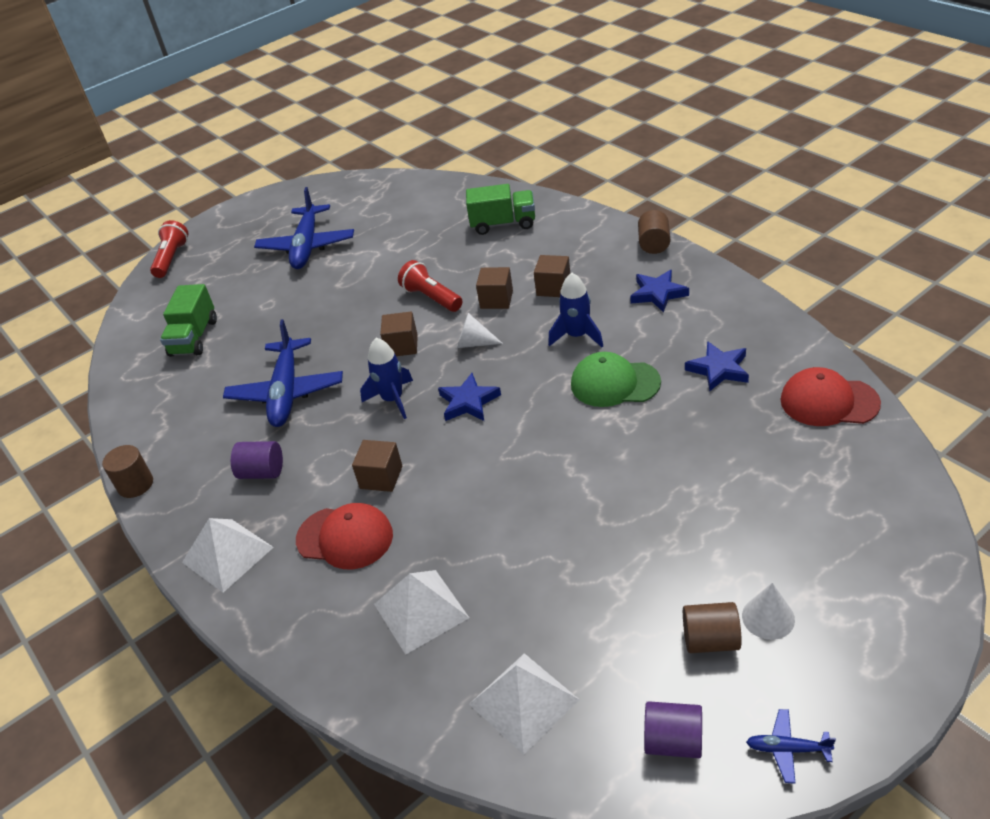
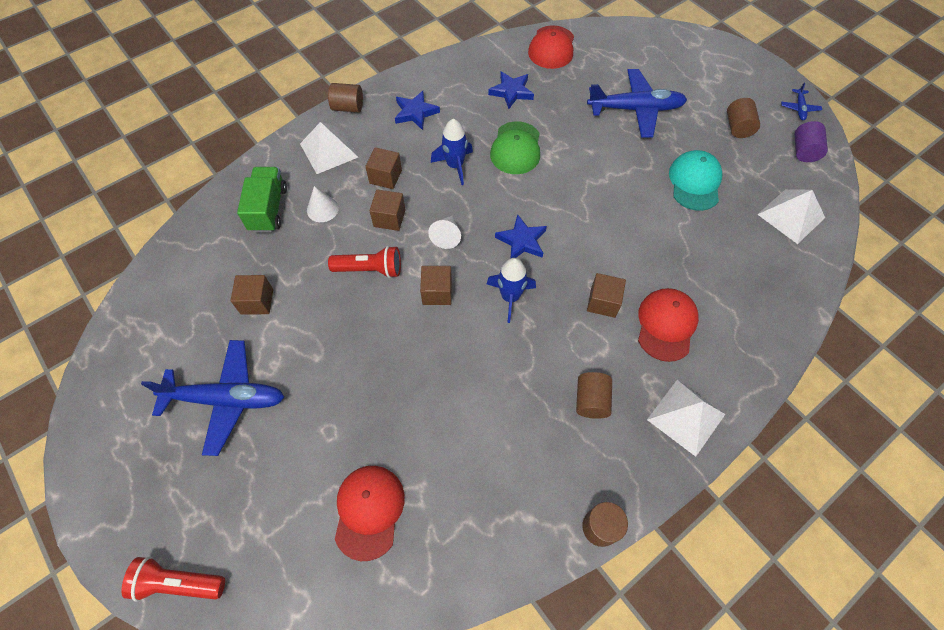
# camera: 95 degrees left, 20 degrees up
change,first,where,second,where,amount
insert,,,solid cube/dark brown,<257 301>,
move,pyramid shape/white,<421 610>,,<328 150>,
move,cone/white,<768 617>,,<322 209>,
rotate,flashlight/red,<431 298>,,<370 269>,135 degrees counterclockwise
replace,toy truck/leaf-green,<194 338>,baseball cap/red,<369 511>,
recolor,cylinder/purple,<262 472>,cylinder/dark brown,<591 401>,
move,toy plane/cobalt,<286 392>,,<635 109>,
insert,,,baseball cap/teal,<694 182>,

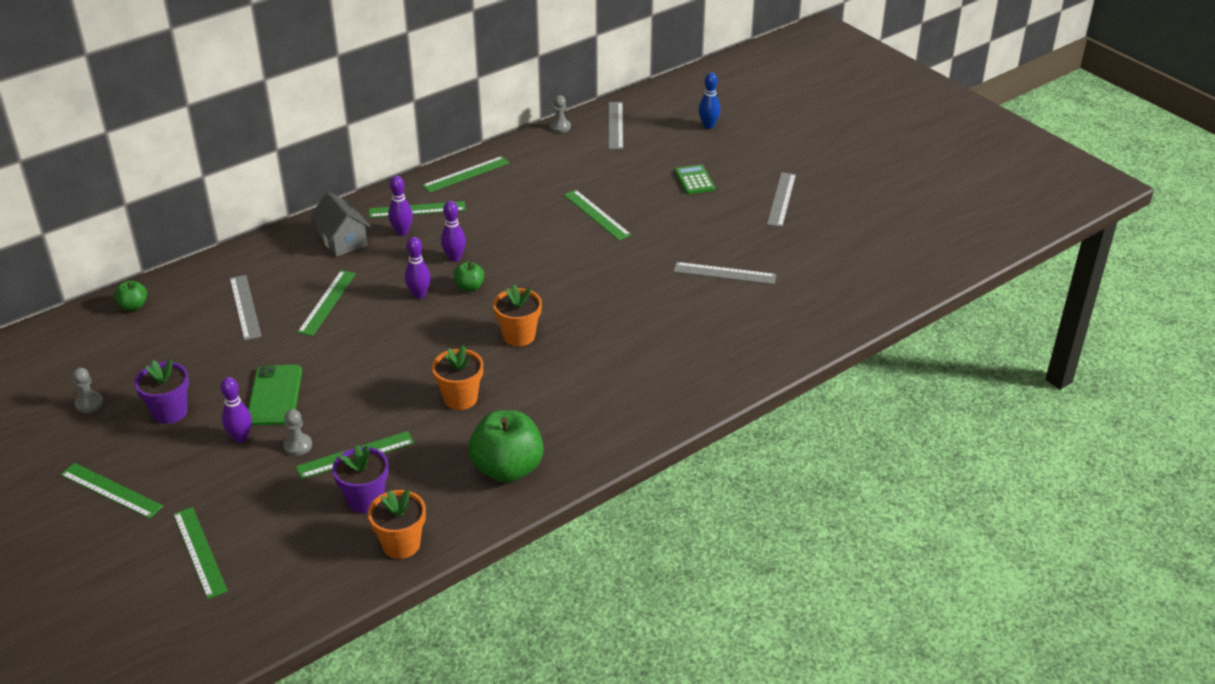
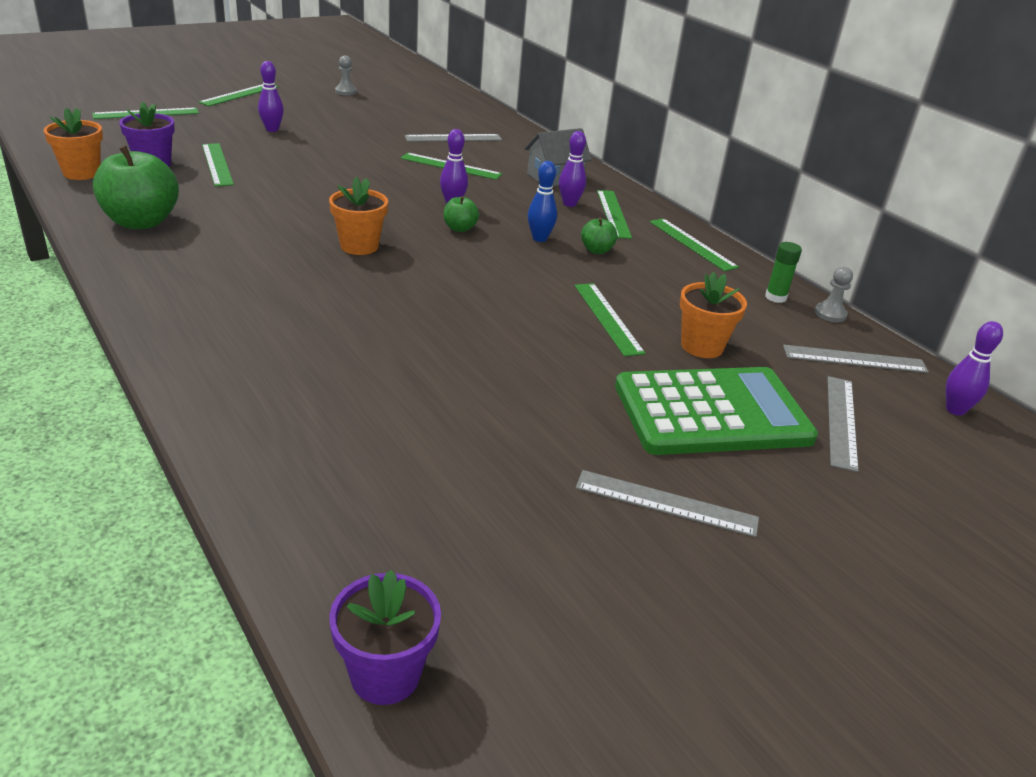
# camera: 90 degrees right, 5 degrees down
change,first,where,second,where,amount
move,flower pot/purple,<170 412>,,<385 675>,
move,tenpin/cobalt,<708 126>,,<539 238>,
rotate,straightedge/leaf-green,<596 215>,,<607 318>,75 degrees counterclockwise
move,apple/leaf-green,<133 306>,,<596 250>,
resize,calculator/leaf-green,<694 180>,,<712 413>,x2.34
move,flower pot/bright orange,<460 398>,,<702 346>,
insert,,,stick of glue/leaf-green,<775 297>,
move,straightedge/ash-grey,<724 273>,,<841 421>,
move,tenpin/purple,<454 258>,,<955 410>,
delete,mobile phone/leaf-green,<274 395>,,,
delete,chess pawn/ash-grey,<298 445>,,,

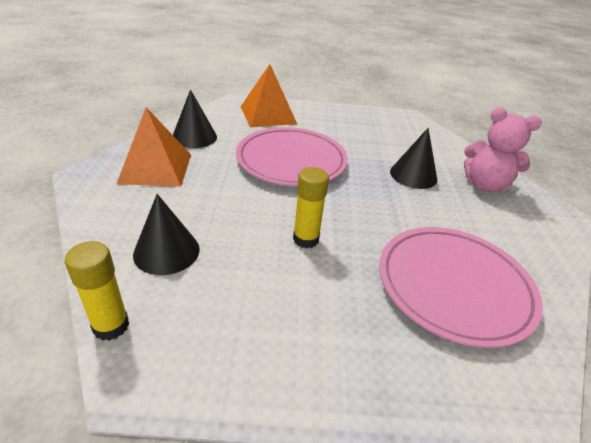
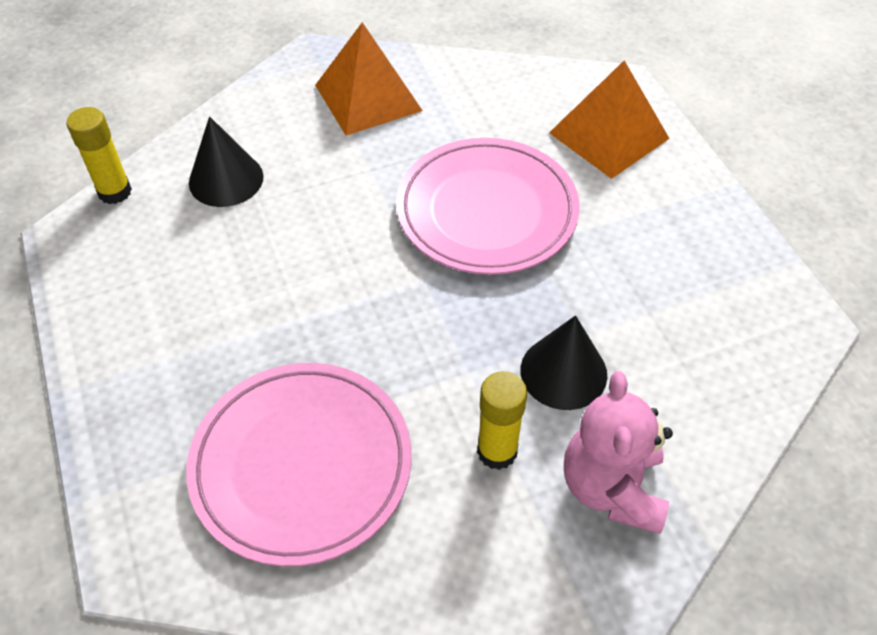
# camera: 70 degrees right, 15 degrees up
change,first,where,second,where,amount
move,stick of glue/golden,<306 239>,,<497 451>,
delete,cone/ebony,<194 137>,,,

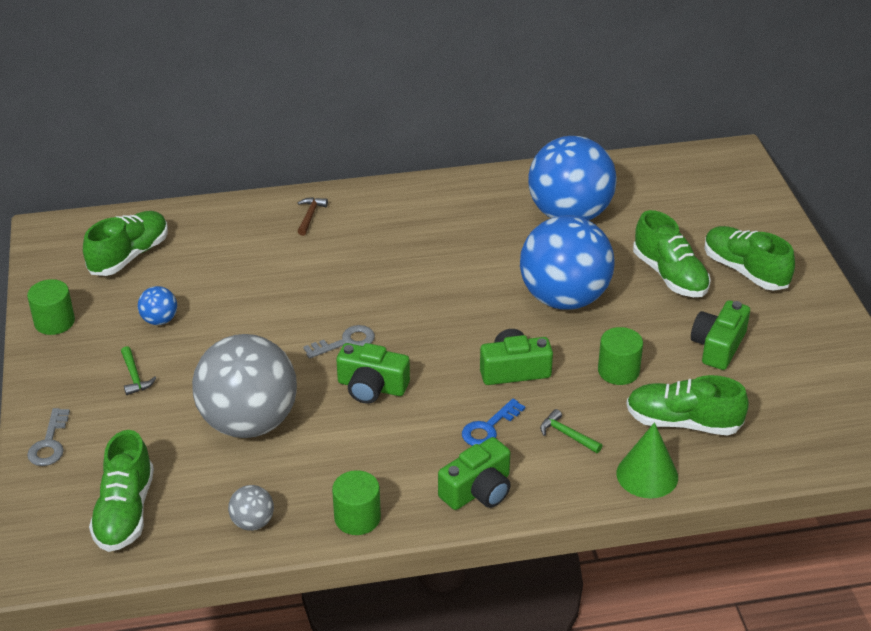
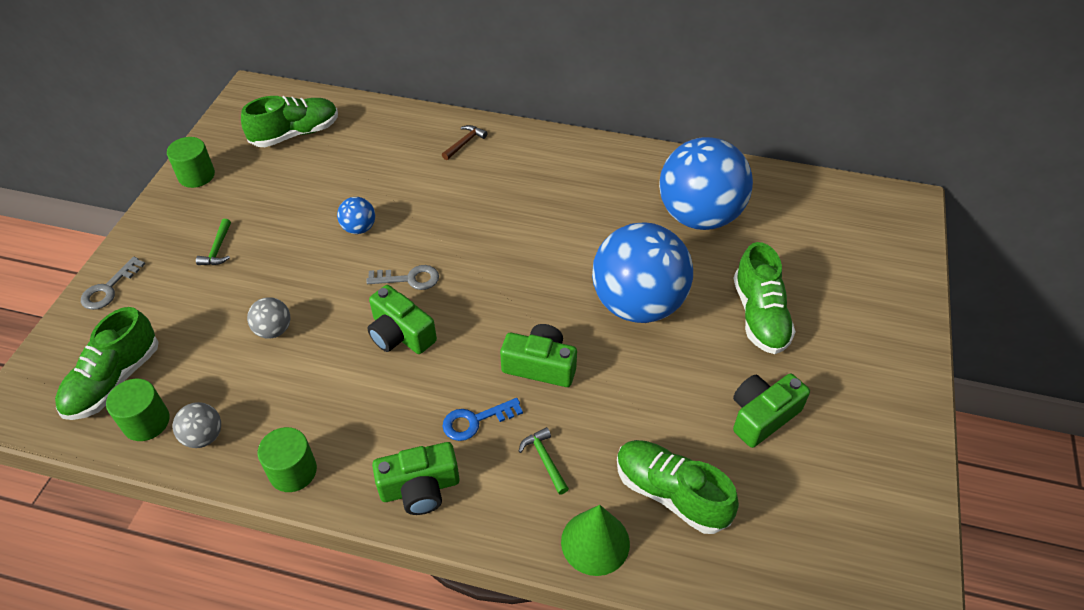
# camera: 25 degrees right, 10 degrees up
change,first,where,second,where,amount
move,cylinder/leaf-green,<618 371>,,<146 422>,
resize,ball/ash-grey,<249 422>,,<273 330>,x0.41
move,ball/cobalt,<159 320>,,<359 228>,
delete,sneaker/leaf-green,<745 270>,,,

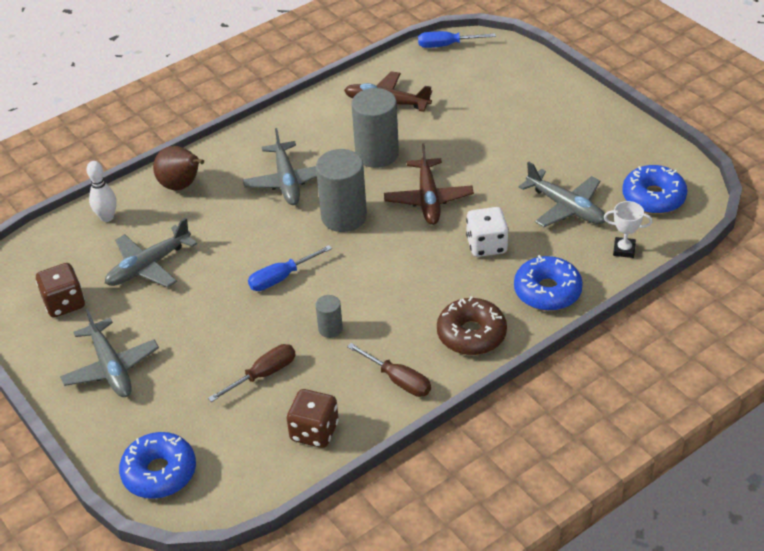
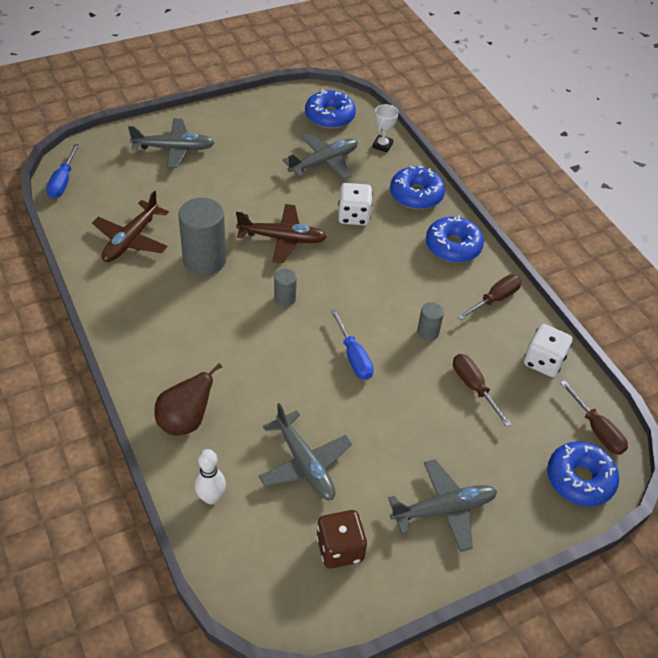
# camera: 85 degrees left, 5 degrees up
change,first,where,second,where,amount
move,toy plane/ash-grey,<287 181>,,<174 148>,
resize,cylinder/ash-grey,<344 217>,,<285 299>,x0.49
recolor,doughnut/dark brown,<471 334>,doughnut/cobalt,<453 246>,
recolor,game die/dark brown,<314 431>,game die/white,<543 362>,
insert,,,hand screwdriver/dark brown,<597 430>,

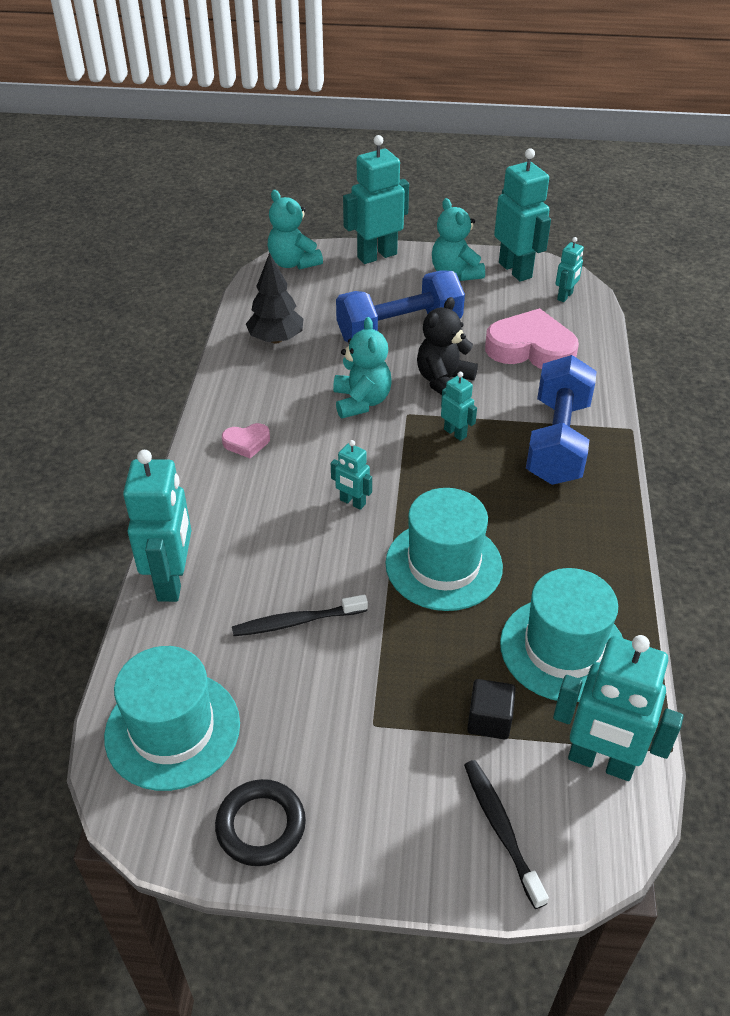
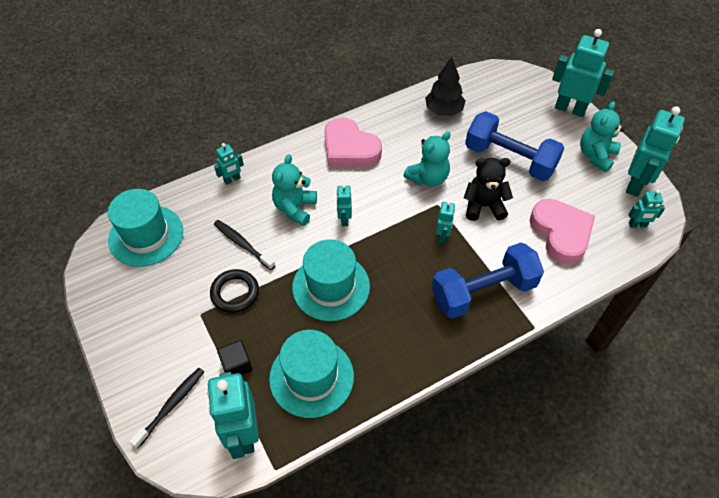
# camera: 55 degrees right, 10 degrees up
change,first,where,second,where,amount
move,torus/ebony,<261 825>,,<235 293>,
resize,robot/teal,<172 581>,,<232 179>,x0.51
move,teddy/teal,<293 263>,,<295 208>,
resize,heart shape/rosy,<246 443>,,<349 149>,x2.10

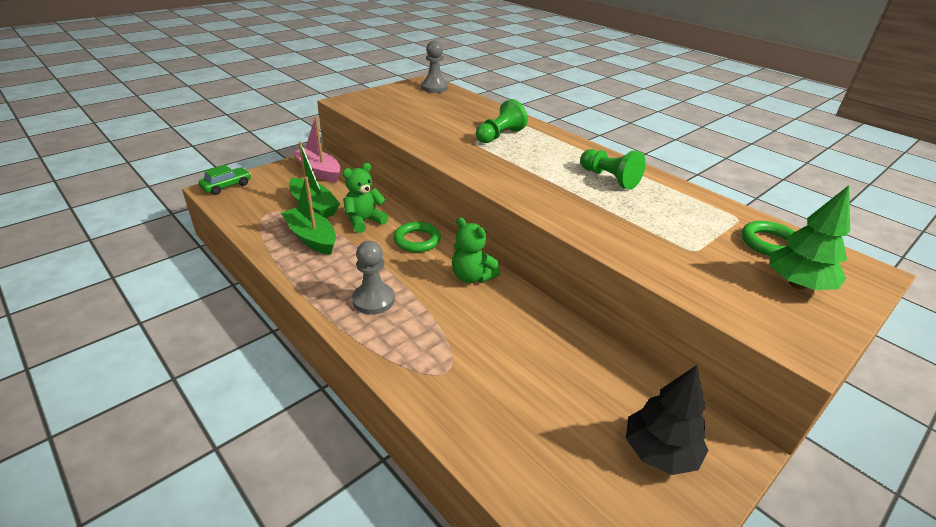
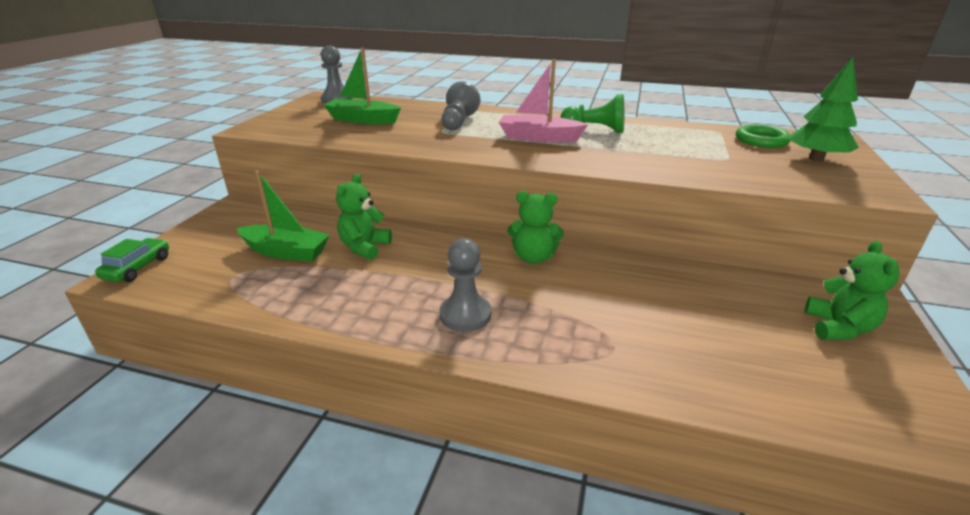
# camera: 30 degrees left, 5 degrees down
change,first,where,second,where,amount
move,toy boat/leaf-green,<311 238>,,<363 120>,
recolor,chess pawn/leaf-green,<499 136>,chess pawn/ash-grey,<458 122>,
move,toy boat/rosy,<319 171>,,<538 137>,
replace,toy tree/ebony,<659 452>,teddy/leaf-green,<838 328>,
delete,torus/leaf-green,<417 240>,,,

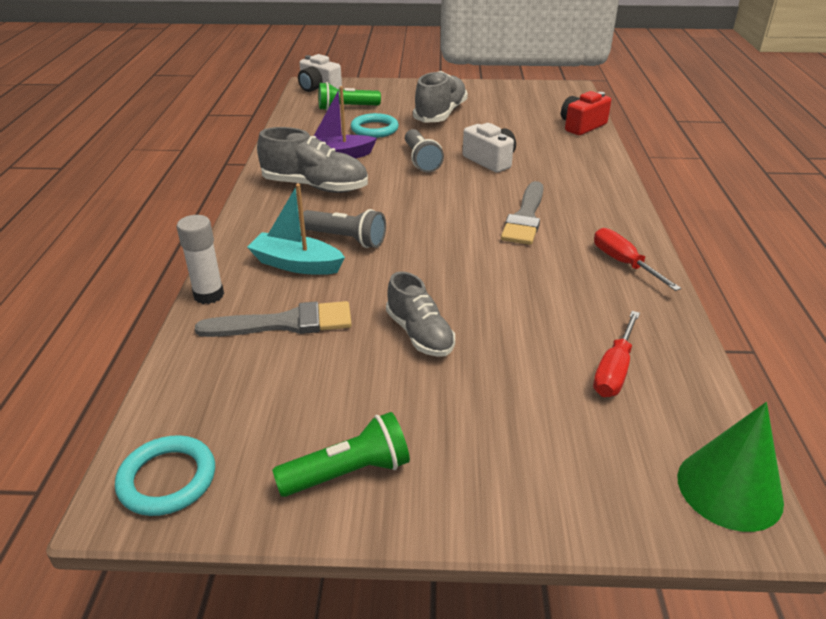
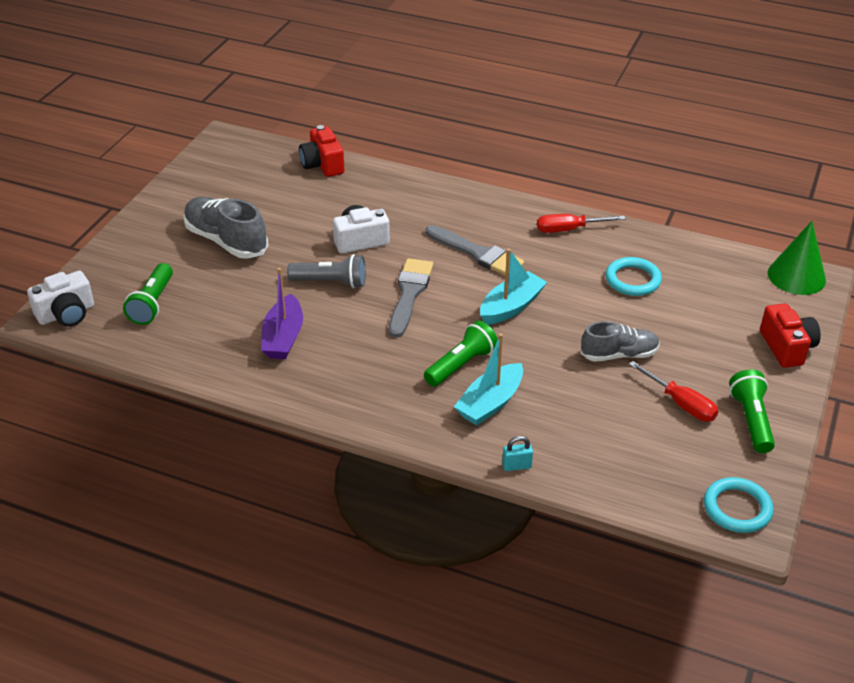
# camera: 70 degrees left, 5 degrees up
change,first,where,second,where,amount
move,paintbrush/ash-grey,<285 323>,,<409 294>,
recolor,flashlight/ash-grey,<346 239>,flashlight/leaf-green,<461 365>,
insert,,,toy boat/teal,<511 307>,
replace,stick of glue/white,<209 295>,lock/teal,<516 466>,
move,torus/teal,<374 129>,,<633 280>,
move,hand screwdriver/red,<614 370>,,<681 404>,
insert,,,photo camera/red,<787 347>,
delete,sneaker/ash-grey,<315 186>,,,

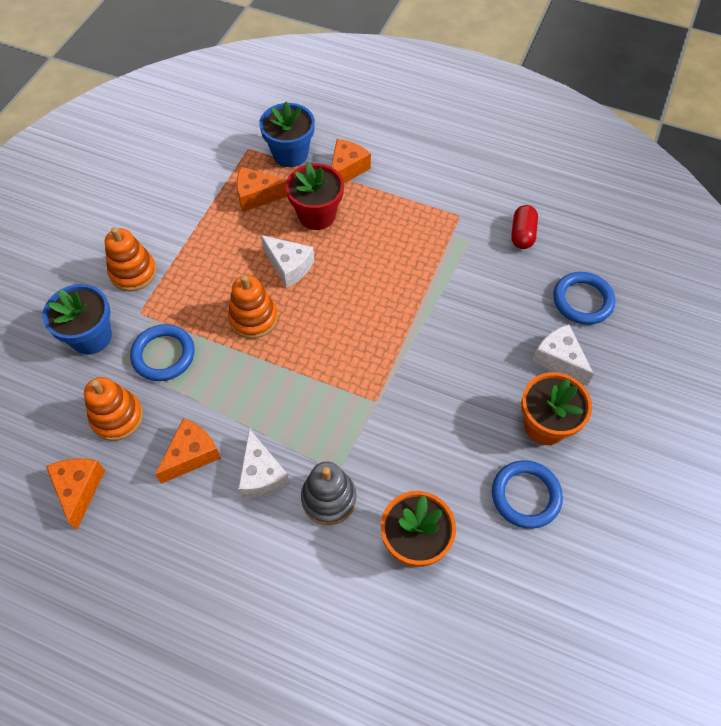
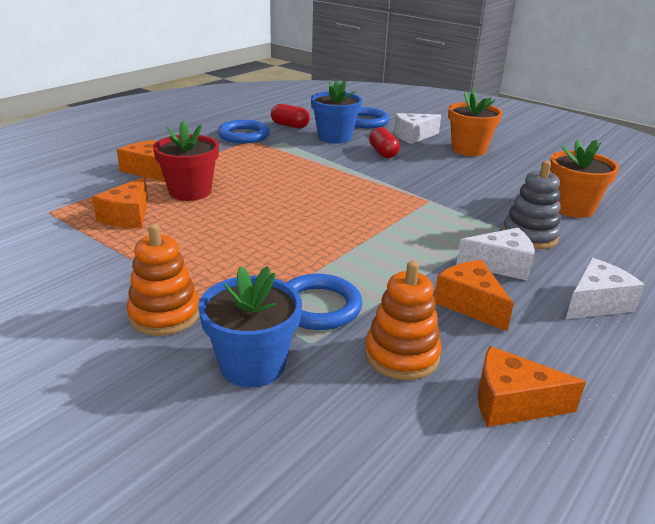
# camera: 75 degrees left, 30 degrees down
change,first,where,second,where,amount
move,torus/cobalt,<525 496>,,<244 135>,
move,flower pot/cobalt,<290 154>,,<334 137>,
insert,,,pill/red,<383 153>,
move,piece of cheese/white,<289 266>,,<596 303>,
delete,stacking rings/bright orange,<253 318>,,,

